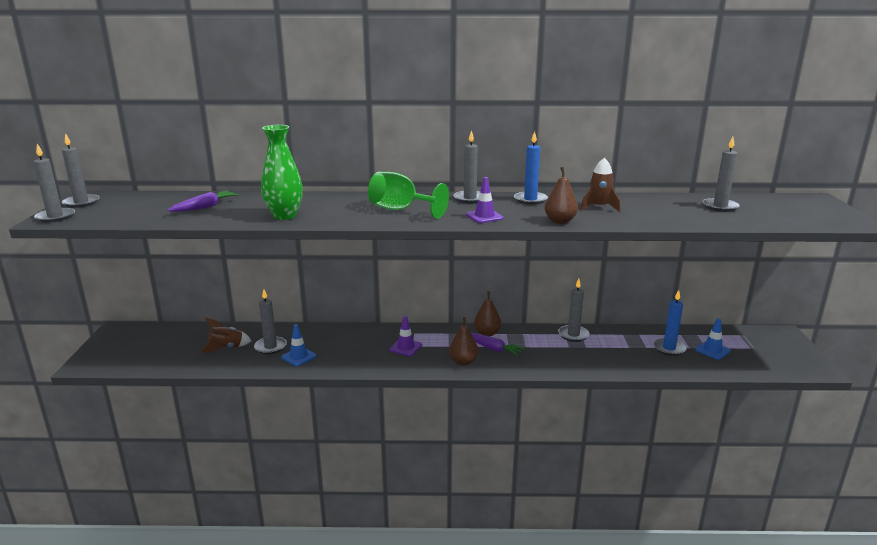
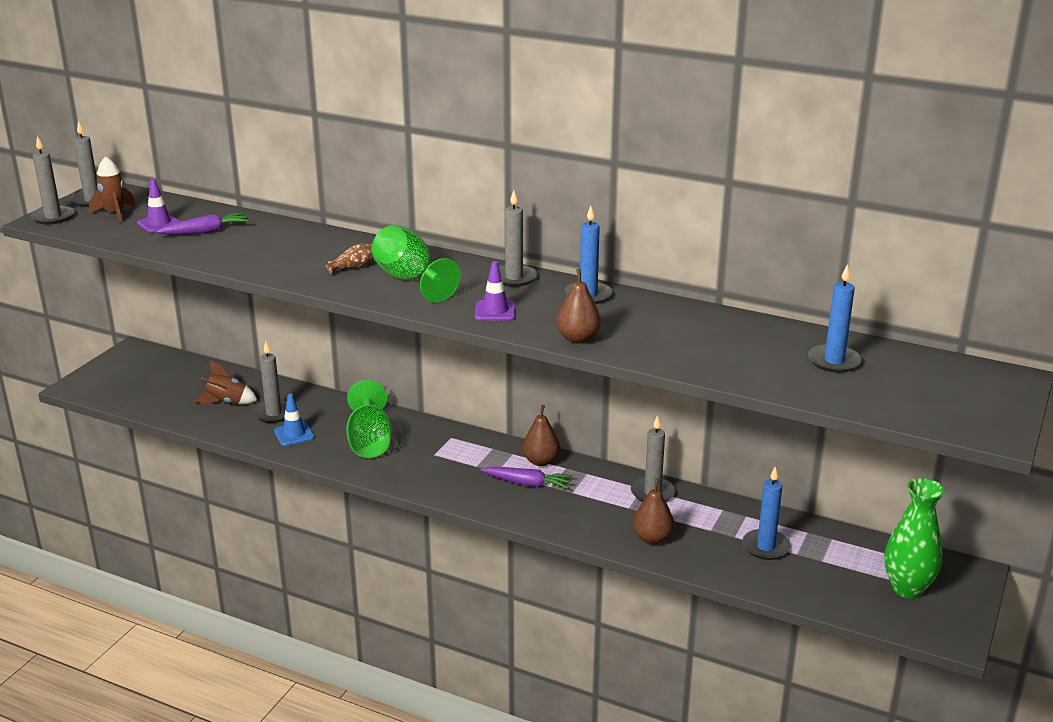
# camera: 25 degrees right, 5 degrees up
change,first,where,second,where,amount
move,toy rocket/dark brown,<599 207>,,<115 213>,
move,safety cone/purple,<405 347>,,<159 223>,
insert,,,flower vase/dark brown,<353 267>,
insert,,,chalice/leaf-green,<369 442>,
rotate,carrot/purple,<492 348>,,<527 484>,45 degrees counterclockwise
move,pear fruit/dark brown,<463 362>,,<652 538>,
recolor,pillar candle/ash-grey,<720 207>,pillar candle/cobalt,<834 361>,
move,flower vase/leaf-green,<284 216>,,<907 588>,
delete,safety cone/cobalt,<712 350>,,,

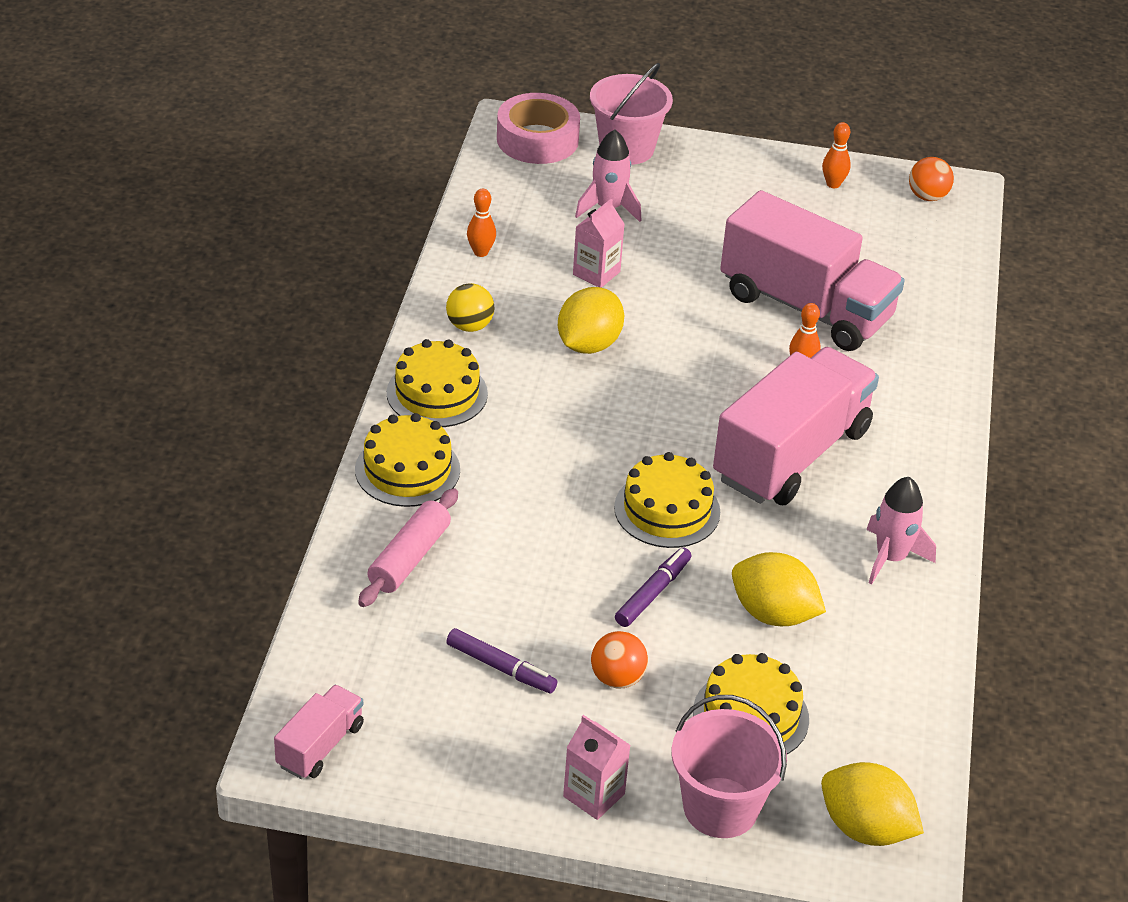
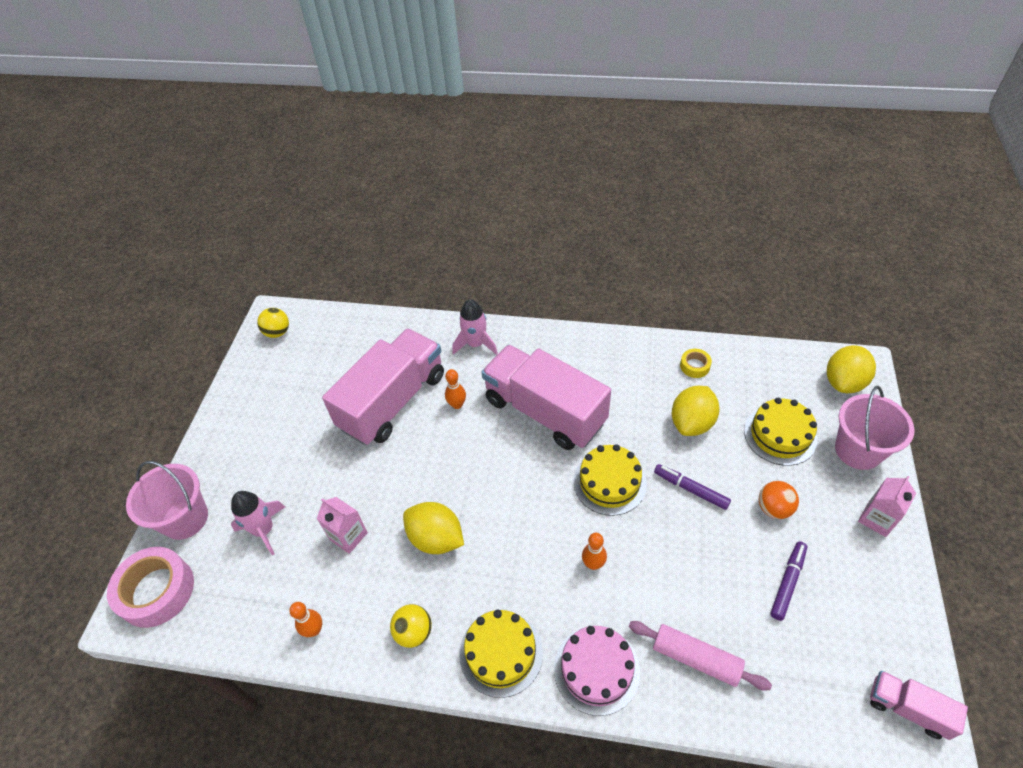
# camera: 85 degrees left, 10 degrees up
change,first,where,second,where,amount
recolor,ball/bright orange,<927 197>,ball/golden,<277 332>,
move,toy rocket/rosy,<891 558>,,<476 344>,
recolor,layer cake/golden,<407 470>,layer cake/rosy,<596 669>,
move,tenpin/bright orange,<833 184>,,<593 564>,
insert,,,sticky tape/golden,<694 366>,

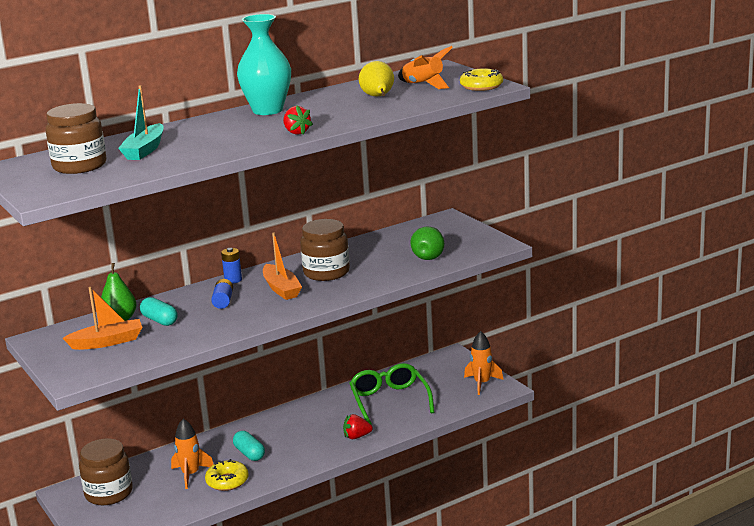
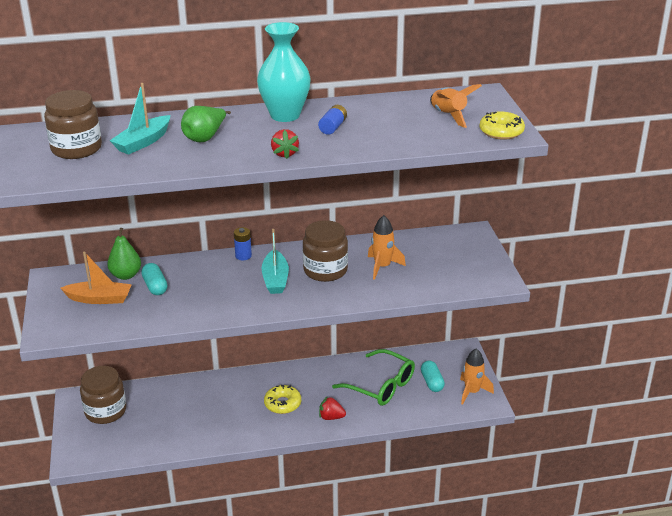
# camera: 20 degrees right, 10 degrees up
change,first,where,second,where,amount
move,pear fruit/leaf-green,<429 256>,,<205 138>,
recolor,toy boat/bright orange,<281 289>,toy boat/teal,<275 279>,
move,doughnut/golden,<227 481>,,<282 404>,
move,power cell/cobalt,<223 301>,,<332 127>,
rotate,glasses/leaf-green,<389 401>,,<381 386>,120 degrees clockwise
move,toy rocket/bright orange,<191 474>,,<382 267>,
move,pill/teal,<249 453>,,<432 382>,
delete,pear fruit/golden,<378 97>,,,

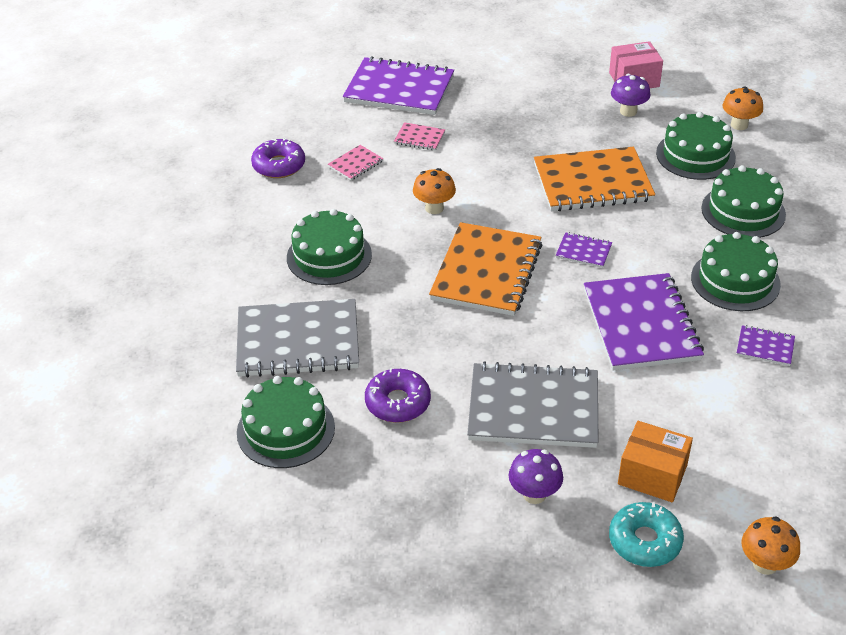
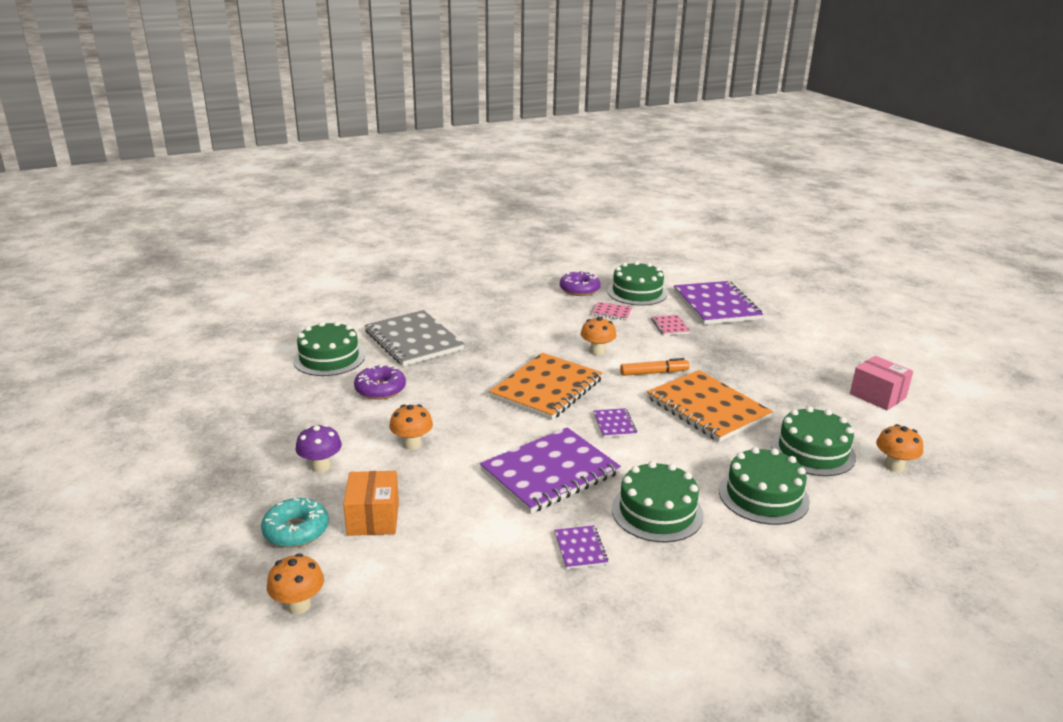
# camera: 60 degrees right, 15 degrees down
change,first,where,second,where,amount
replace,notepad/ash-grey,<533 408>,toadstool/bright orange,<412 444>,
rotate,notepad/bright orange,<486 272>,,<547 389>,45 degrees counterclockwise
move,layer cake/leaf-green,<329 256>,,<637 292>,
insert,,,marker/bright orange,<654 373>,
delete,toadstool/purple,<628 111>,,,

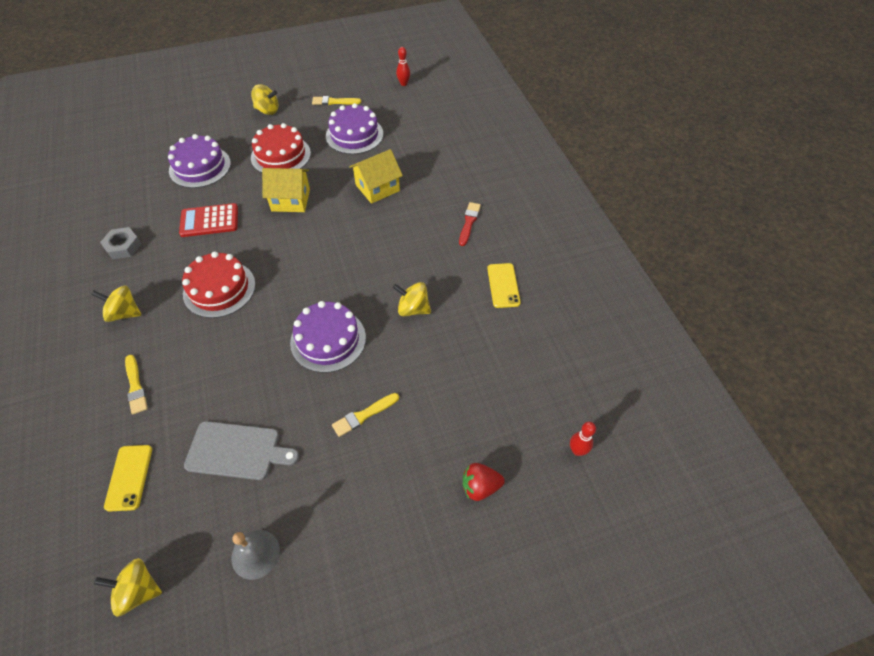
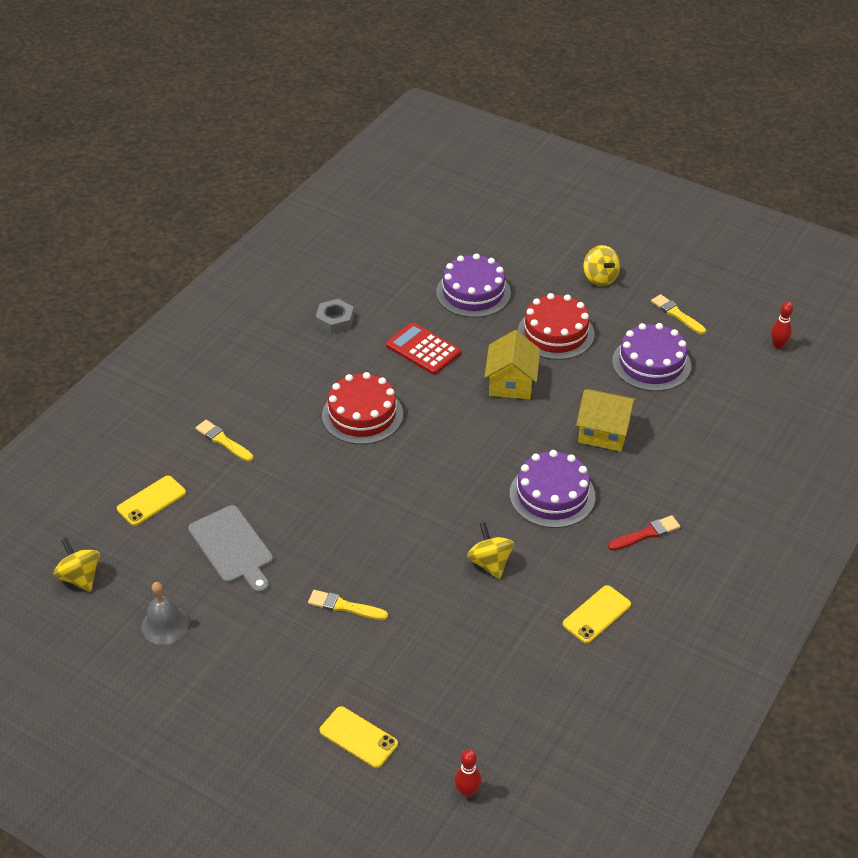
# camera: 50 degrees right, 10 degrees down
change,first,where,second,where,amount
rotate,paintbrush/golden,<135 386>,,<223 441>,105 degrees clockwise
replace,berry/red,<480 487>,mobile phone/golden,<358 737>,
rotate,cottage/golden,<290 200>,,<511 383>,45 degrees clockwise
move,layer cake/purple,<328 340>,,<552 495>,
delete,spinning top/golden,<124 313>,,,

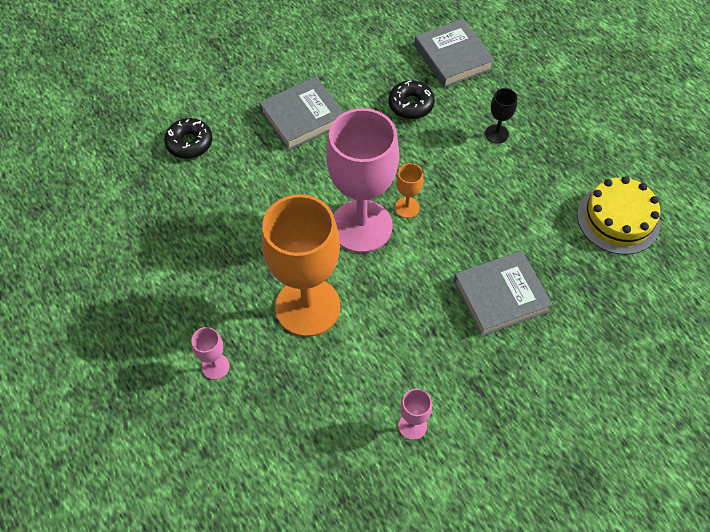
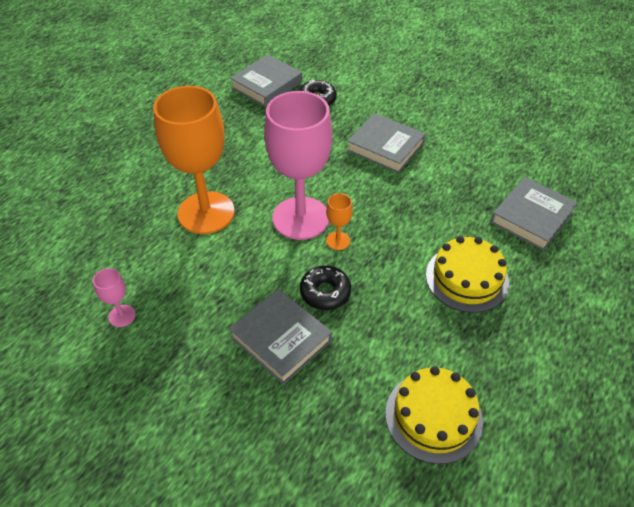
# camera: 65 degrees right, 10 degrees down
change,first,where,second,where,amount
insert,,,book/ash-grey,<267 85>,
move,doughnut/ebony,<411 104>,,<325 292>,
replace,chalice/ebony,<496 134>,layer cake/golden,<467 278>,
delete,chalice/rosy,<215 366>,,,

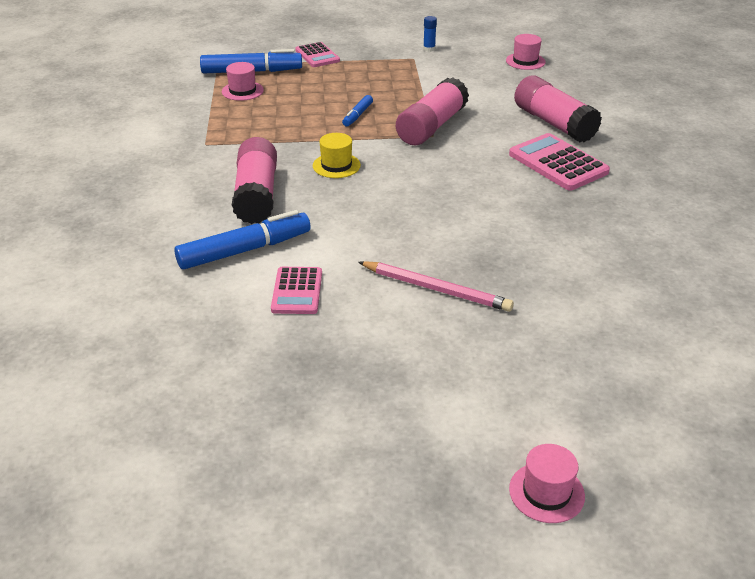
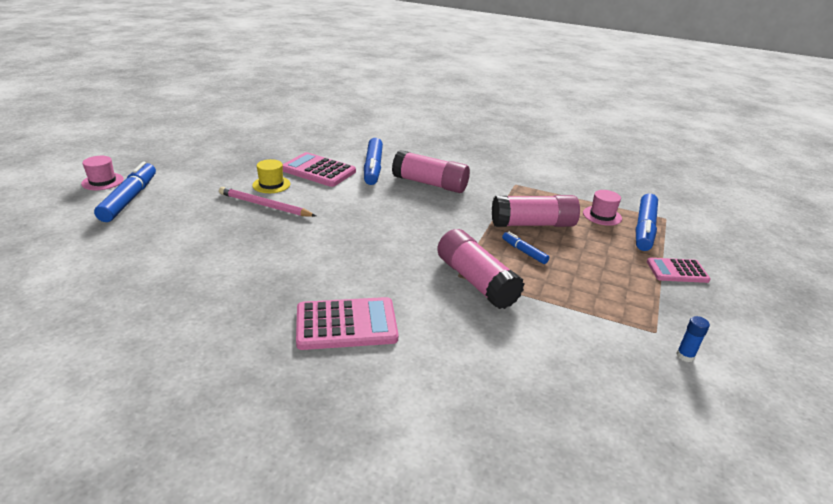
# camera: 115 degrees right, 5 degrees down
change,first,where,second,where,amount
insert,,,marker/cobalt,<129 199>,
rotate,wooden pencil/rosy,<436 289>,,<265 205>,60 degrees clockwise
move,top hat/golden,<336 165>,,<271 184>,
resize,calculator/rosy,<297 291>,,<318 171>,x1.55
move,stick of glue/rosy,<553 123>,,<533 224>,
delete,top hat/rosy,<525 61>,,,

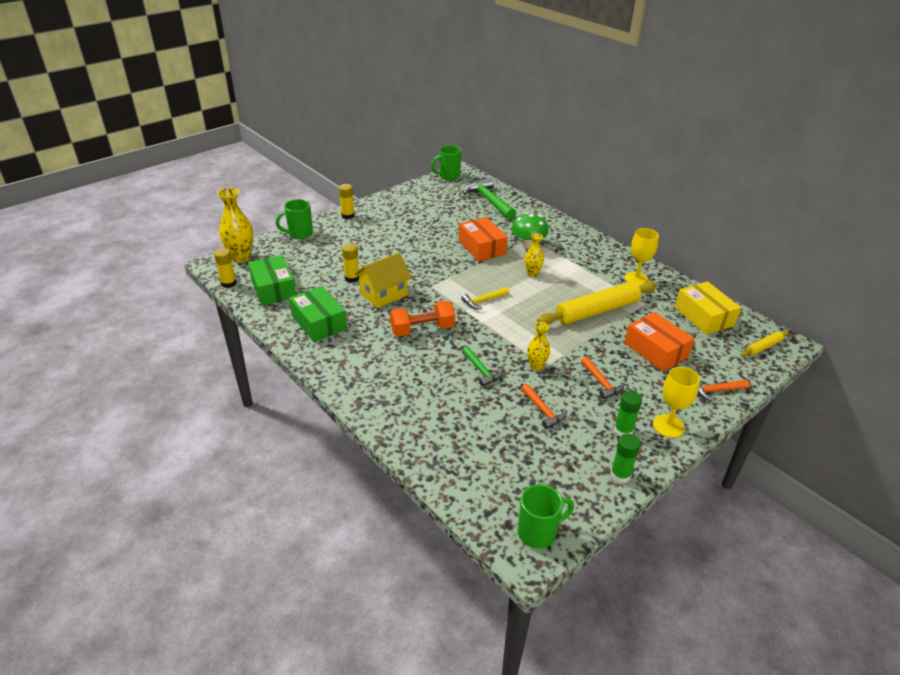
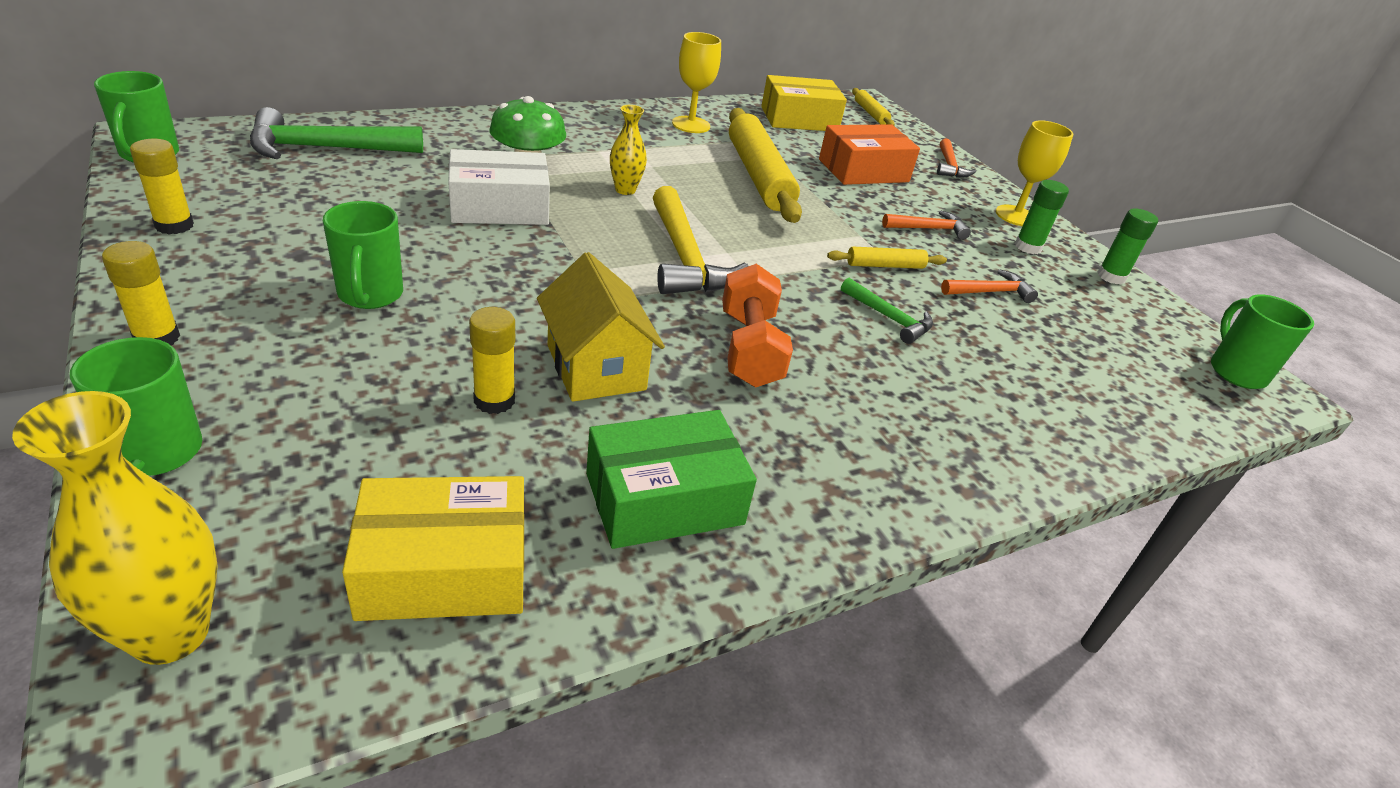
# camera: 80 degrees left, 0 degrees up
change,first,where,second,where,amount
move,stick of glue/golden,<228 283>,,<174 225>,
insert,,,coffee mug/leaf-green,<370 295>,
recolor,parcel/leaf-green,<273 288>,parcel/golden,<444 569>,
recolor,parcel/bright orange,<482 247>,parcel/white,<499 207>,
resize,hammer/golden,<483 301>,,<685 258>,x1.80
replace,flower vase/golden,<536 366>,dough roller/golden,<885 265>,
rotate,hammer/leaf-green,<481 370>,,<889 318>,60 degrees clockwise

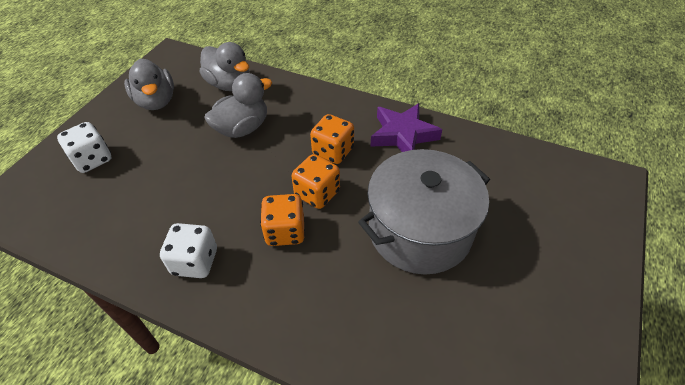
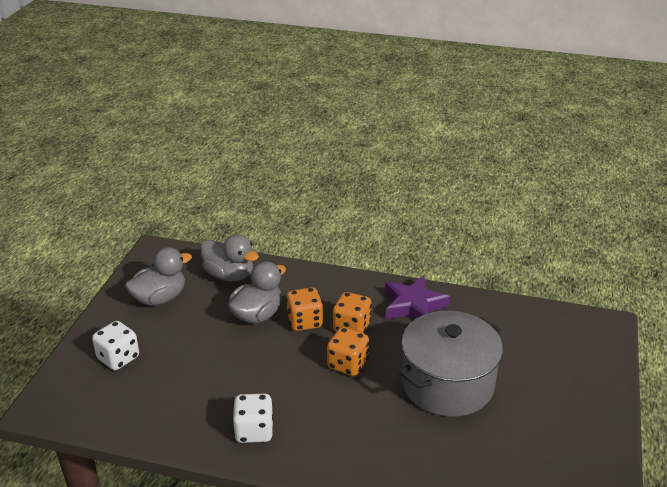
# camera: 10 degrees left, 15 degrees down
change,first,where,second,where,amount
rotate,rubber duck/ash-grey,<156 101>,,<160 298>,90 degrees counterclockwise
move,game die/bright orange,<285 231>,,<304 322>,

